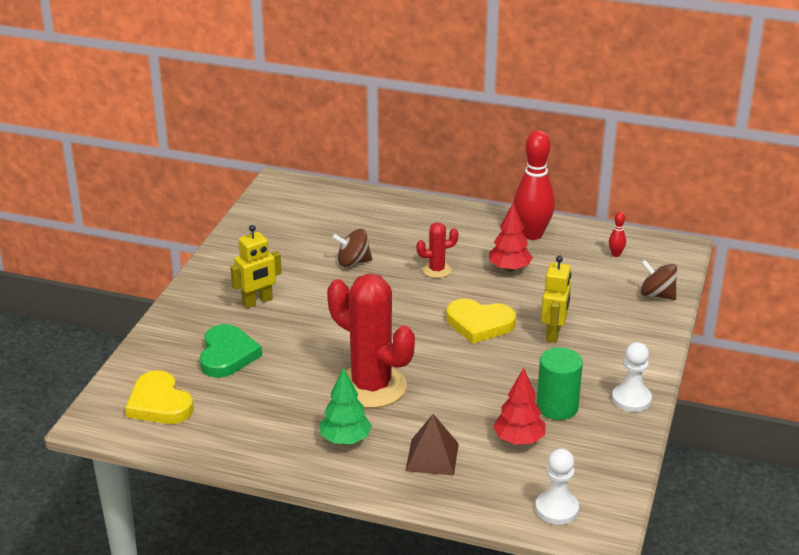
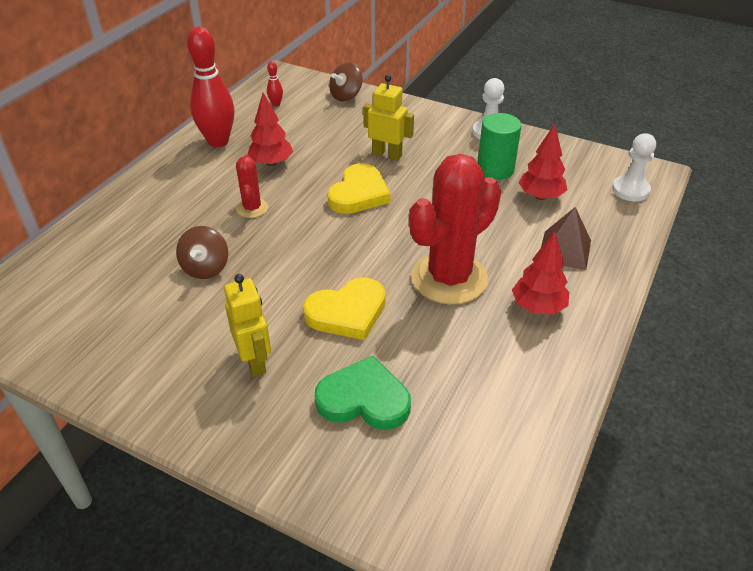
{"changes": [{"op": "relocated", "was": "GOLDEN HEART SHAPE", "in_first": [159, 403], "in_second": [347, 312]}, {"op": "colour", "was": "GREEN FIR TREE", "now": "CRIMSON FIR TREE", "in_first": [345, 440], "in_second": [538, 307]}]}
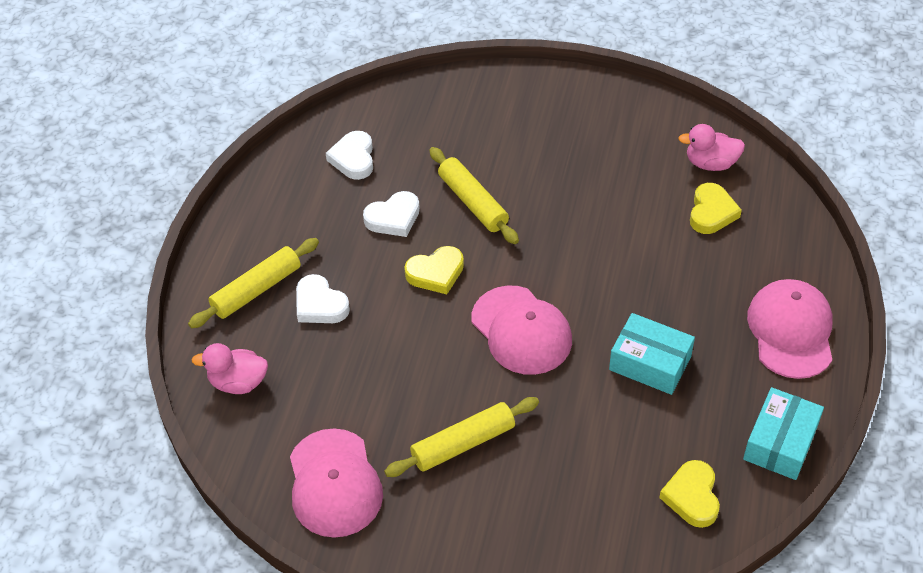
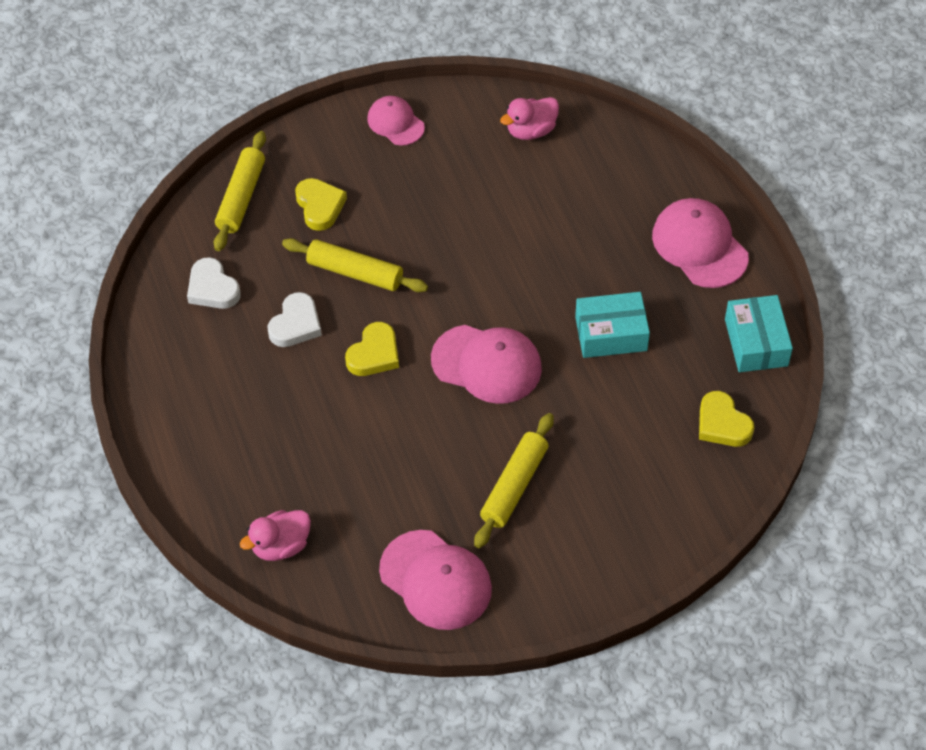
{"changes": [{"op": "relocated", "was": "GOLDEN ROLLING PIN", "in_first": [256, 290], "in_second": [241, 197]}, {"op": "missing", "was": "WHITE HEART SHAPE", "in_first": [320, 304]}, {"op": "relocated", "was": "GOLDEN HEART SHAPE", "in_first": [711, 212], "in_second": [320, 206]}, {"op": "appeared", "now": "PINK BASEBALL CAP", "in_second": [395, 123]}]}
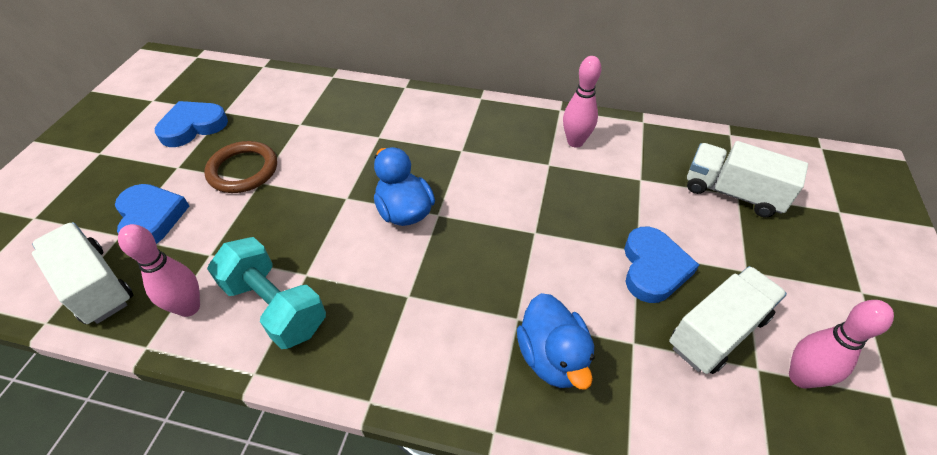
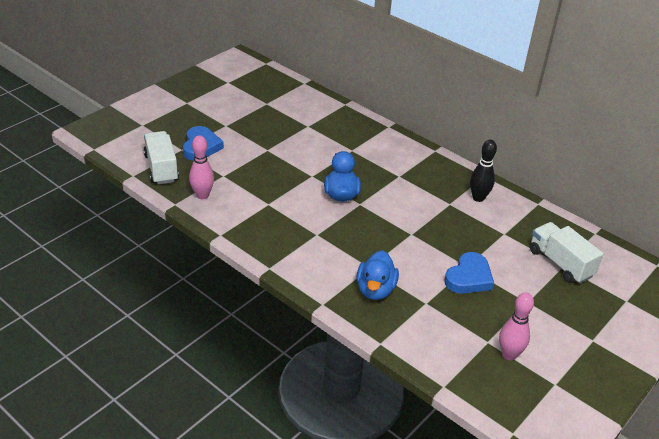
{"changes": [{"op": "missing", "was": "BLUE HEART SHAPE", "in_first": [193, 127]}, {"op": "missing", "was": "DARK BROWN HOOP", "in_first": [243, 170]}, {"op": "missing", "was": "TEAL DUMBBELL", "in_first": [275, 306]}, {"op": "colour", "was": "PINK SKITTLE", "now": "JET-BLACK SKITTLE", "in_first": [575, 142], "in_second": [478, 198]}, {"op": "missing", "was": "WHITE LORRY", "in_first": [717, 331]}]}
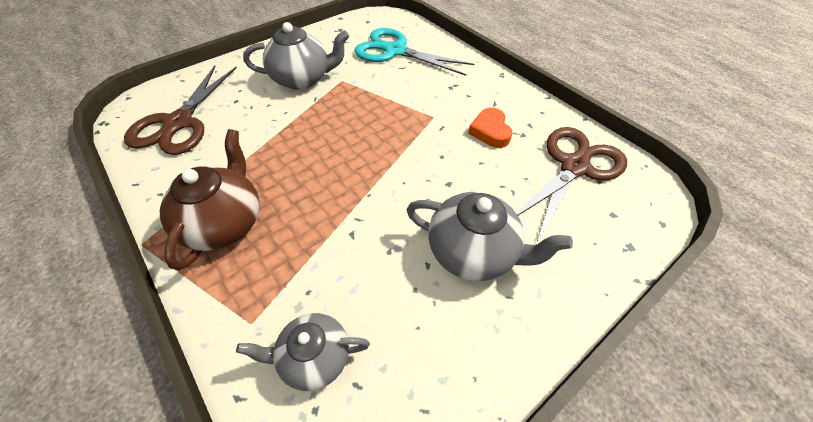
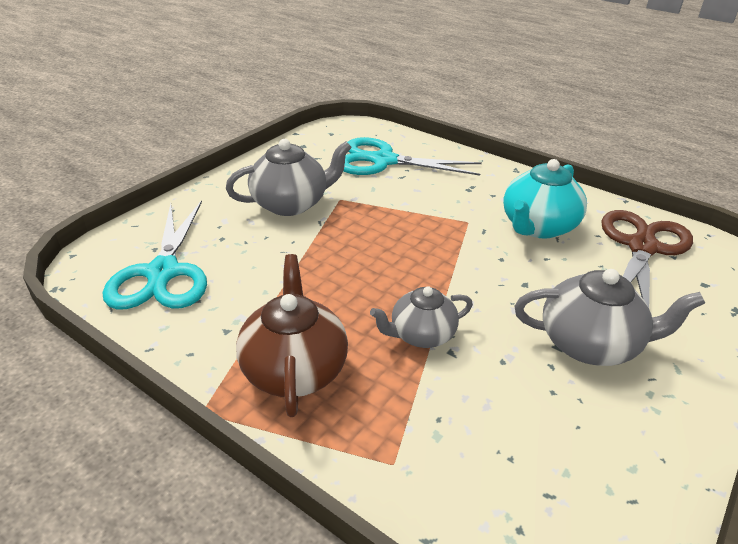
{"changes": [{"op": "colour", "was": "DARK BROWN SHEARS", "now": "TEAL SHEARS", "in_first": [179, 123], "in_second": [163, 273]}, {"op": "relocated", "was": "ASH-GREY CHINA TEAPOT", "in_first": [314, 357], "in_second": [421, 335]}, {"op": "exchanged", "was": "ORANGE-COLOURED HEART SHAPE", "now": "TEAL CHINA TEAPOT", "in_first": [490, 131], "in_second": [537, 227]}]}
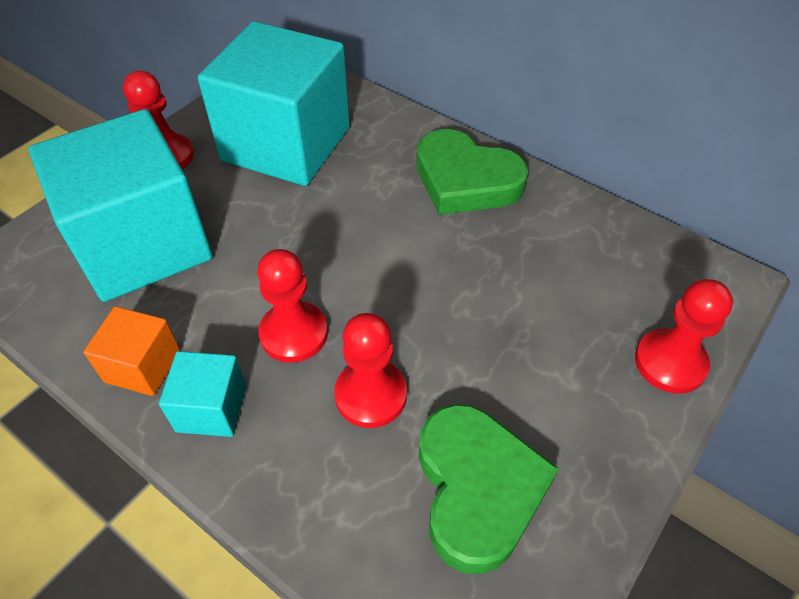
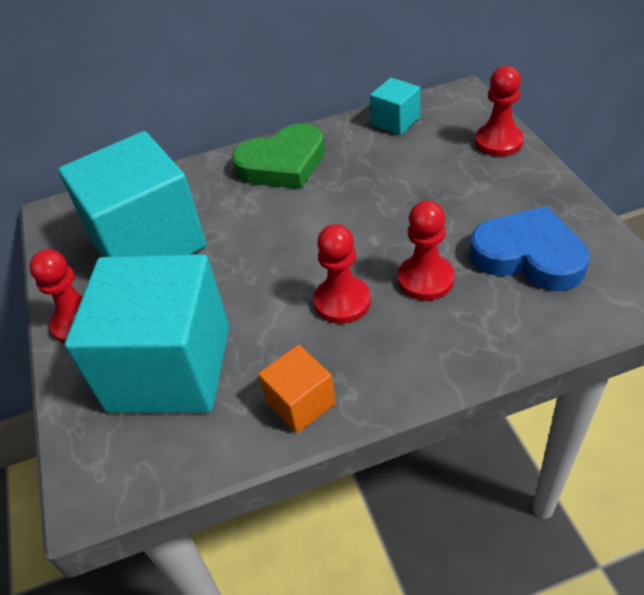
{"changes": [{"op": "relocated", "was": "TEAL CUBE", "in_first": [211, 408], "in_second": [396, 121]}, {"op": "colour", "was": "GREEN HEART SHAPE", "now": "BLUE HEART SHAPE", "in_first": [477, 489], "in_second": [528, 256]}]}
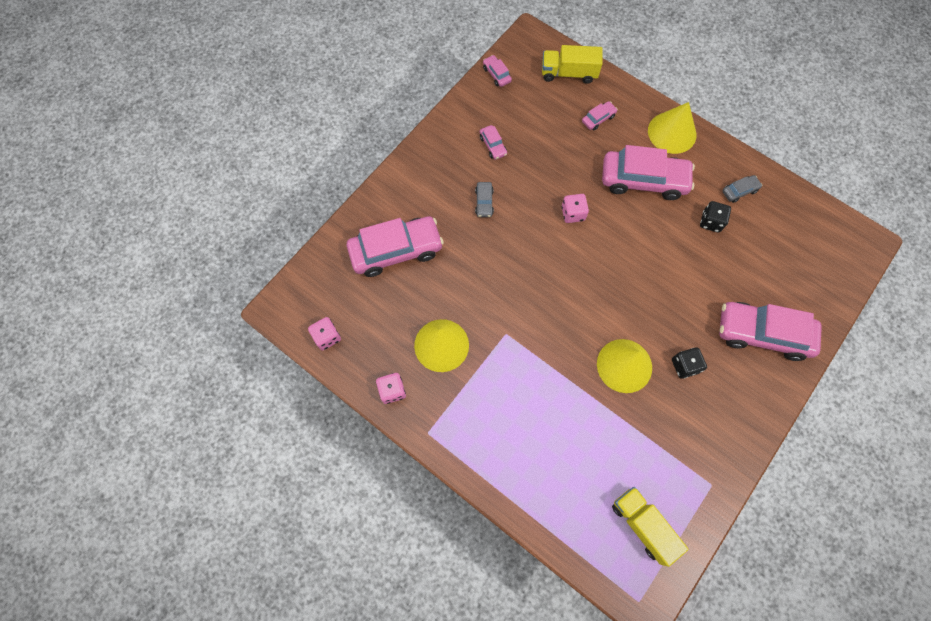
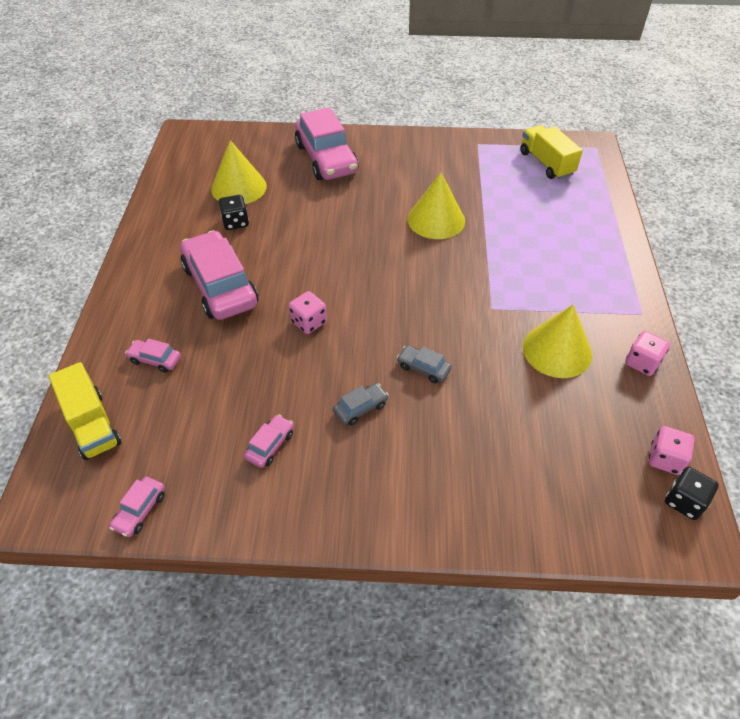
{"changes": [{"op": "missing", "was": "PINK TOY CAR", "in_first": [396, 250]}, {"op": "spun", "was": "GOLDEN LORRY", "in_first": [643, 525], "in_second": [546, 163], "clockwise": 135}, {"op": "relocated", "was": "GOLDEN CONE", "in_first": [672, 132], "in_second": [239, 187]}, {"op": "relocated", "was": "JET-BLACK DICE", "in_first": [684, 366], "in_second": [684, 501]}, {"op": "relocated", "was": "ASH-GREY TOY CAR", "in_first": [739, 191], "in_second": [423, 368]}]}
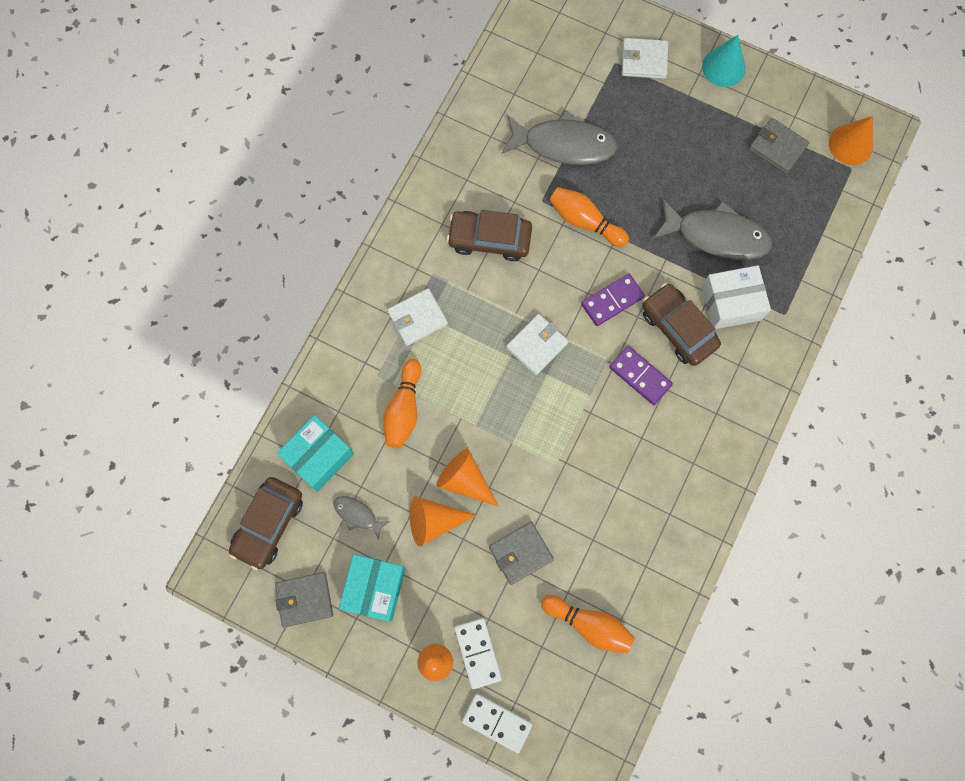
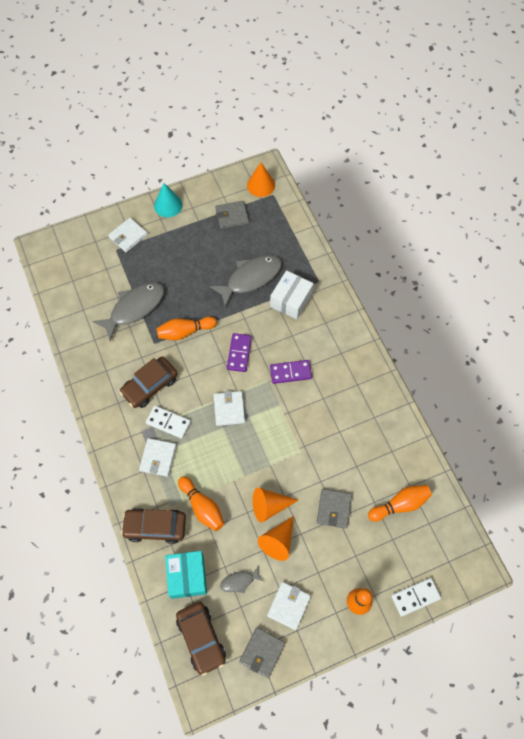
{"changes": [{"op": "exchanged", "was": "TEAL PACKAGE", "now": "WHITE CARD WALLET", "in_first": [374, 588], "in_second": [288, 606]}, {"op": "relocated", "was": "WHITE DOMINO", "in_first": [478, 653], "in_second": [168, 422]}, {"op": "relocated", "was": "DARK BROWN TOY CAR", "in_first": [678, 328], "in_second": [155, 527]}]}
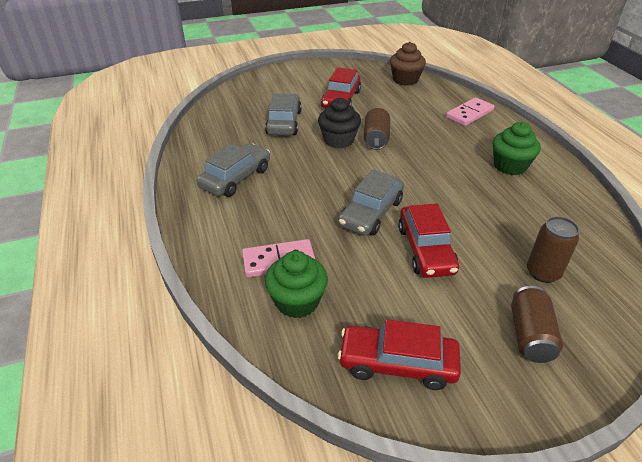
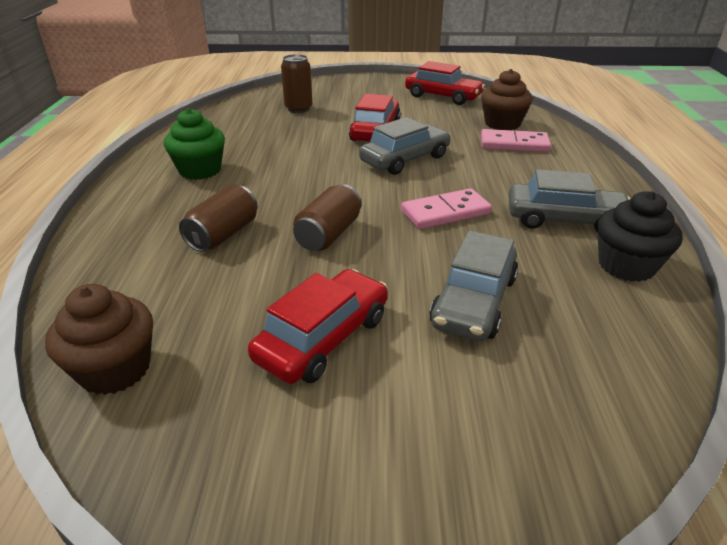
{"changes": [{"op": "spun", "was": "ASH-GREY TOY CAR", "in_first": [236, 178], "in_second": [564, 219], "clockwise": -135}, {"op": "colour", "was": "GREEN FAIRY CAKE", "now": "DARK BROWN FAIRY CAKE", "in_first": [297, 301], "in_second": [502, 124]}, {"op": "relocated", "was": "JET-BLACK FAIRY CAKE", "in_first": [338, 140], "in_second": [626, 265]}, {"op": "relocated", "was": "PINK DOMINO", "in_first": [469, 114], "in_second": [445, 212]}, {"op": "relocated", "was": "DARK BROWN CAN", "in_first": [530, 335], "in_second": [223, 235]}]}
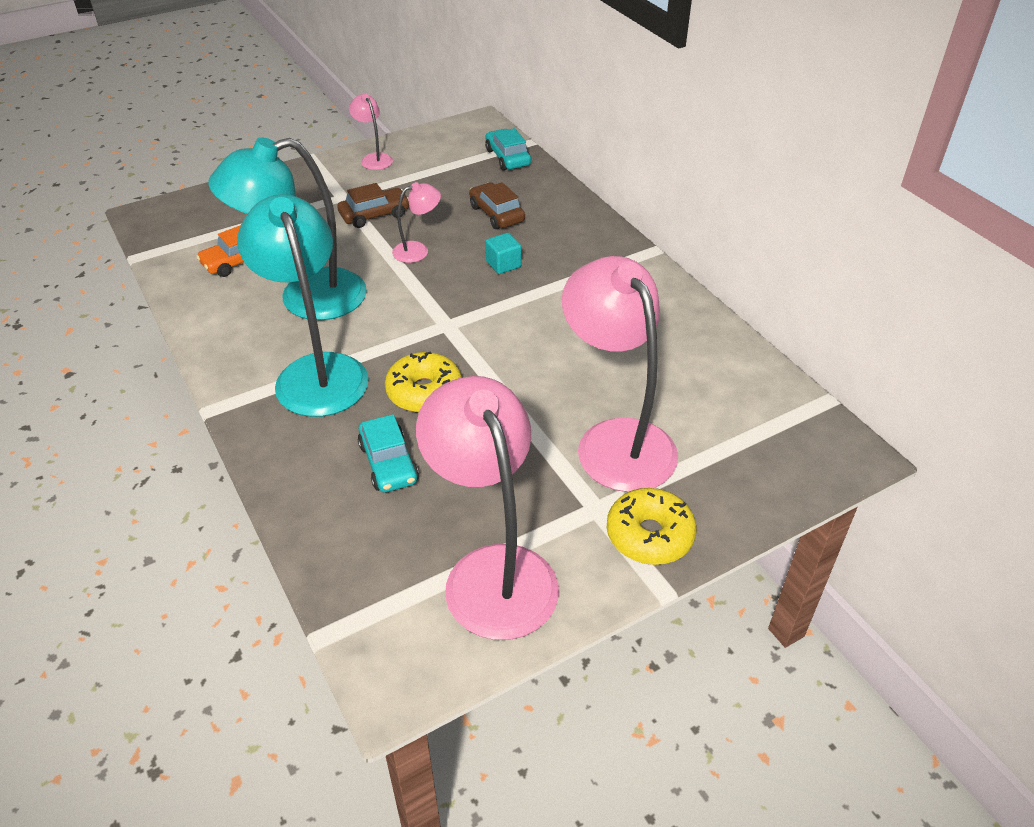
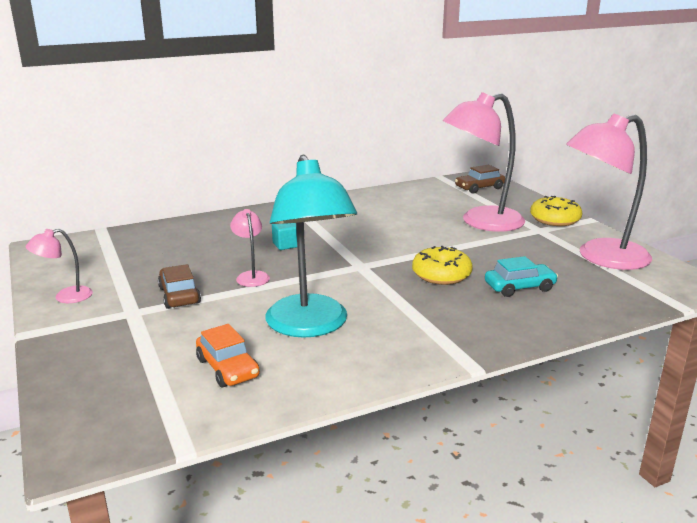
{"changes": [{"op": "missing", "was": "TEAL LAMP", "in_first": [317, 371]}, {"op": "relocated", "was": "DARK BROWN TOY CAR", "in_first": [496, 214], "in_second": [479, 188]}, {"op": "missing", "was": "TEAL TOY CAR", "in_first": [507, 157]}]}
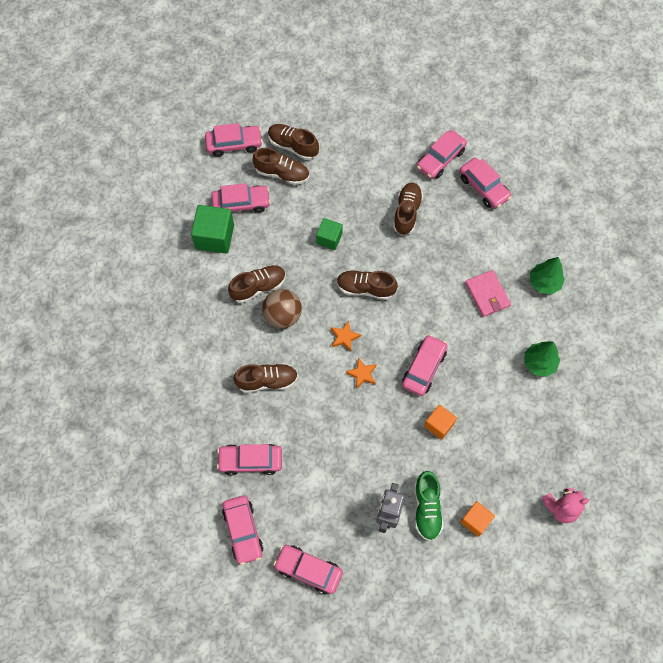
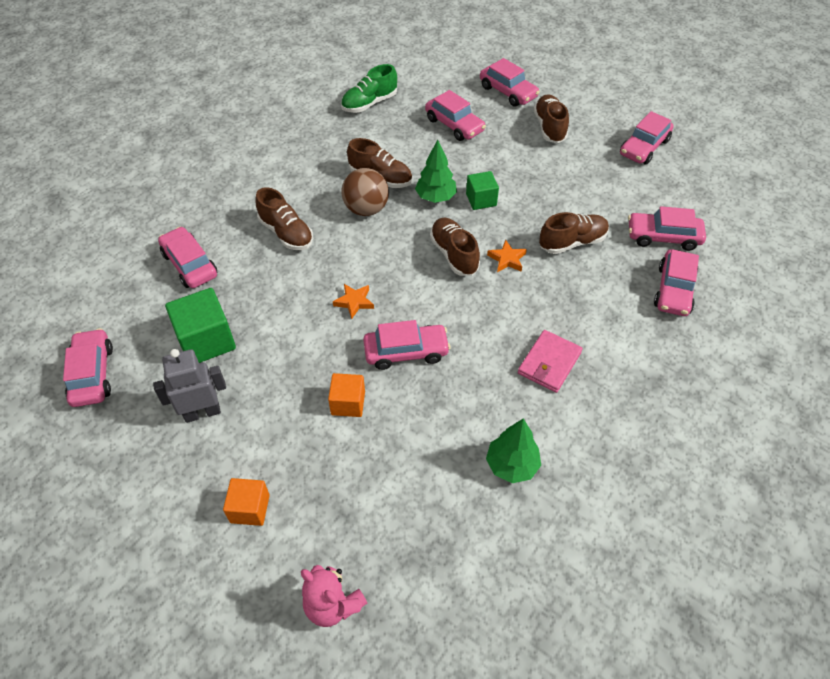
{"changes": [{"op": "relocated", "was": "GREEN CUBE", "in_first": [215, 237], "in_second": [206, 341]}, {"op": "relocated", "was": "PINK TOY CAR", "in_first": [243, 531], "in_second": [644, 147]}, {"op": "missing", "was": "DARK BROWN LACE-UP SHOE", "in_first": [282, 173]}, {"op": "relocated", "was": "ORANGE-COLOURED STAR", "in_first": [344, 337], "in_second": [507, 259]}, {"op": "relocated", "was": "GREEN LACE-UP SHOE", "in_first": [427, 508], "in_second": [369, 103]}, {"op": "relocated", "was": "GREEN FIR TREE", "in_first": [544, 282], "in_second": [436, 197]}]}
